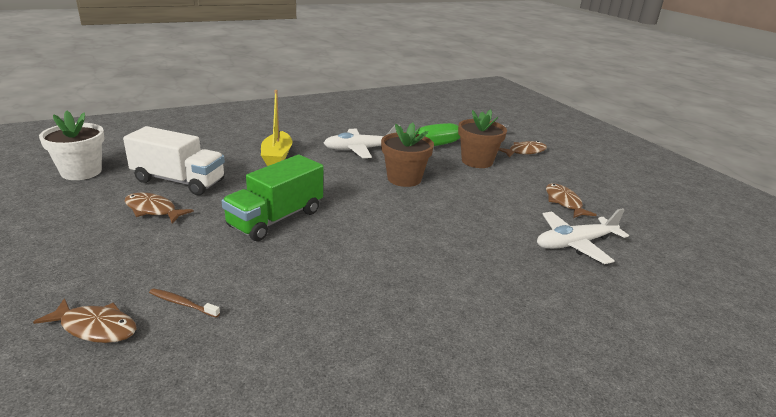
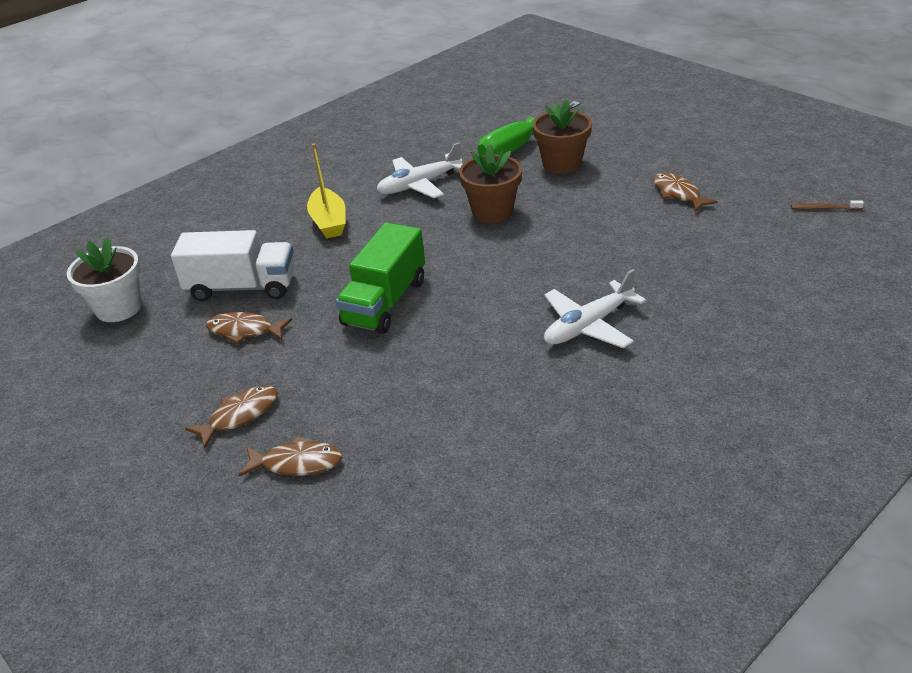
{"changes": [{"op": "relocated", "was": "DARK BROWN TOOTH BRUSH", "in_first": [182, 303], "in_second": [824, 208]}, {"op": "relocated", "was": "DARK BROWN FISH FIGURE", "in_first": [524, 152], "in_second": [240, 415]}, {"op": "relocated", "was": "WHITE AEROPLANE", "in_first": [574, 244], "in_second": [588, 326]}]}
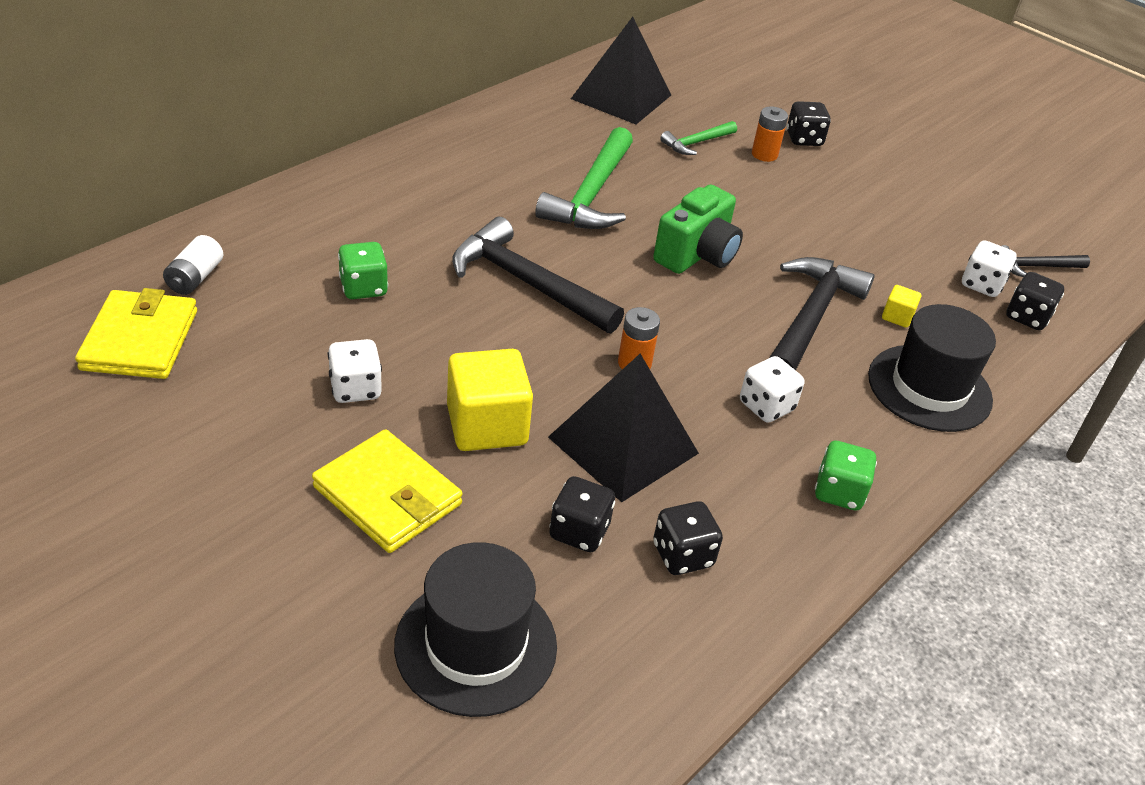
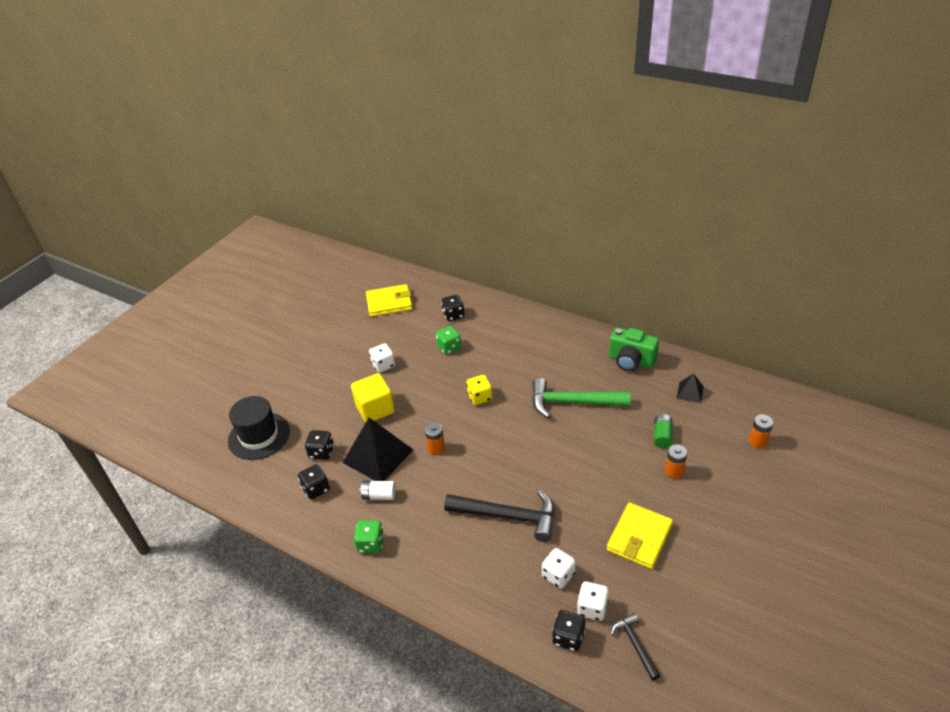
{"changes": [{"op": "relocated", "was": "WHITE AA BATTERY", "in_first": [195, 278], "in_second": [379, 495]}, {"op": "relocated", "was": "GOLDEN CARD WALLET", "in_first": [387, 496], "in_second": [639, 537]}, {"op": "exchanged", "was": "JET-BLACK CARPENTER'S HAMMER", "now": "GOLDEN DICE", "in_first": [527, 283], "in_second": [480, 397]}, {"op": "size", "was": "JET-BLACK PYRAMID", "in_first": [621, 97], "in_second": [690, 392], "ratio": 0.49}, {"op": "relocated", "was": "GREEN CAMERA", "in_first": [697, 255], "in_second": [631, 361]}, {"op": "exchanged", "was": "GREEN CARPENTER'S HAMMER", "now": "GREEN AA BATTERY", "in_first": [696, 143], "in_second": [662, 436]}, {"op": "relocated", "was": "WHITE DICE", "in_first": [766, 406], "in_second": [558, 575]}, {"op": "relocated", "was": "JET-BLACK DICE", "in_first": [804, 139], "in_second": [453, 315]}, {"op": "missing", "was": "JET-BLACK TOP HAT", "in_first": [929, 388]}, {"op": "missing", "was": "GOLDEN CUBE", "in_first": [897, 317]}, {"op": "appeared", "now": "ORANGE-COLOURED AA BATTERY", "in_second": [758, 441]}]}
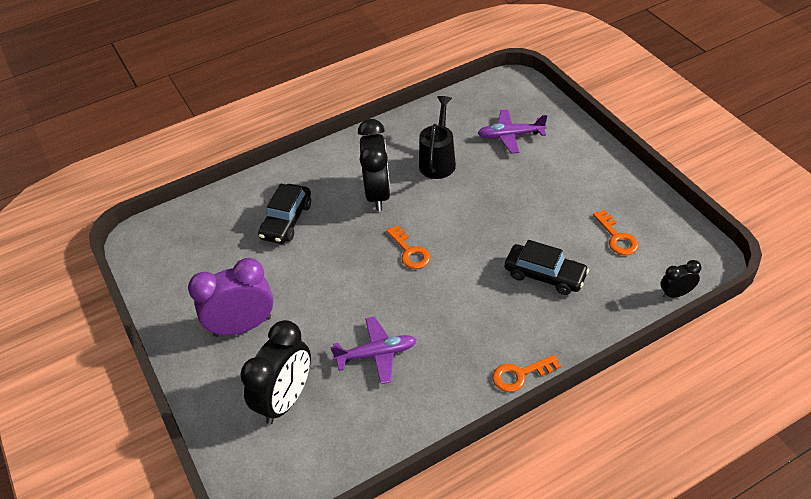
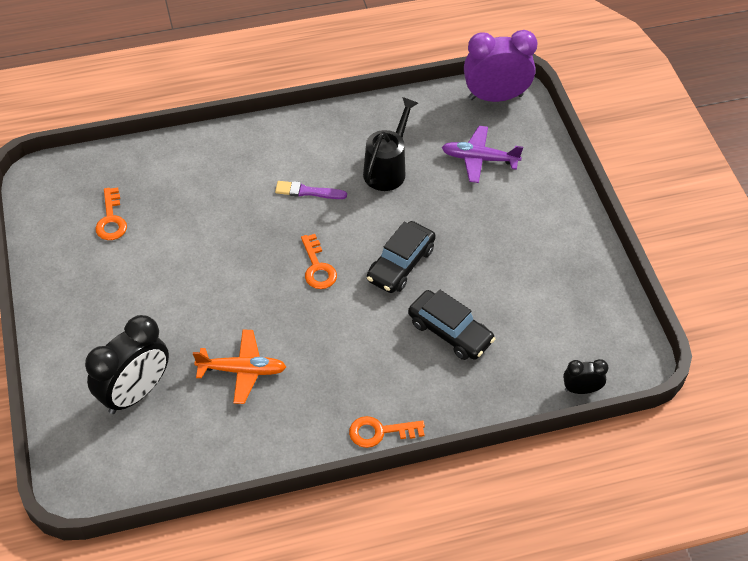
{"changes": [{"op": "relocated", "was": "VIOLET BEDSIDE CLOCK", "in_first": [242, 326], "in_second": [495, 97]}, {"op": "relocated", "was": "JET-BLACK TOY CAR", "in_first": [286, 220], "in_second": [400, 264]}, {"op": "colour", "was": "VIOLET AEROPLANE", "now": "ORANGE-COLOURED AEROPLANE", "in_first": [377, 354], "in_second": [242, 370]}, {"op": "exchanged", "was": "JET-BLACK BEDSIDE CLOCK", "now": "VIOLET PAINT BRUSH", "in_first": [378, 194], "in_second": [308, 191]}, {"op": "relocated", "was": "ORANGE-COLOURED LATCHKEY", "in_first": [617, 237], "in_second": [111, 219]}]}
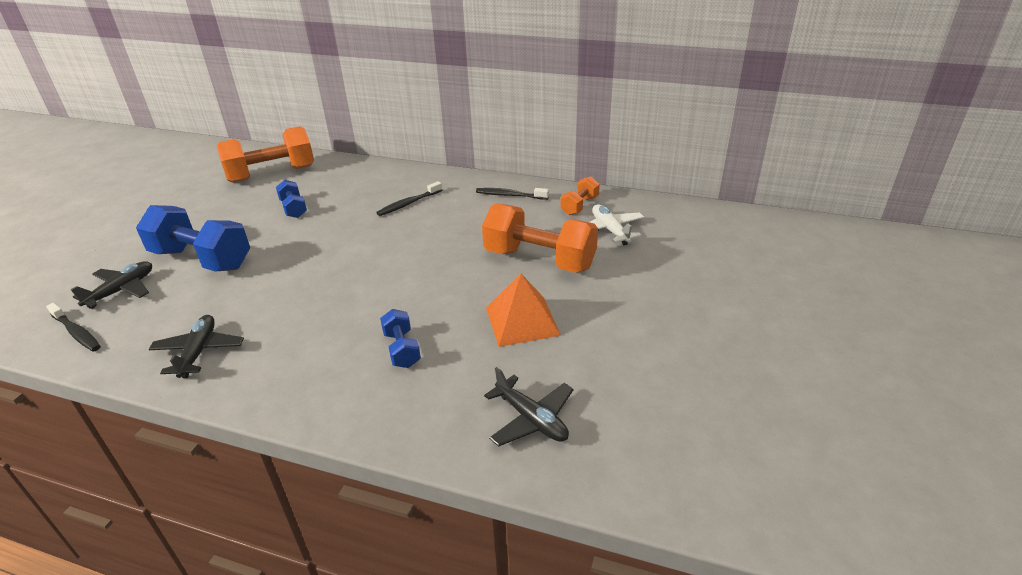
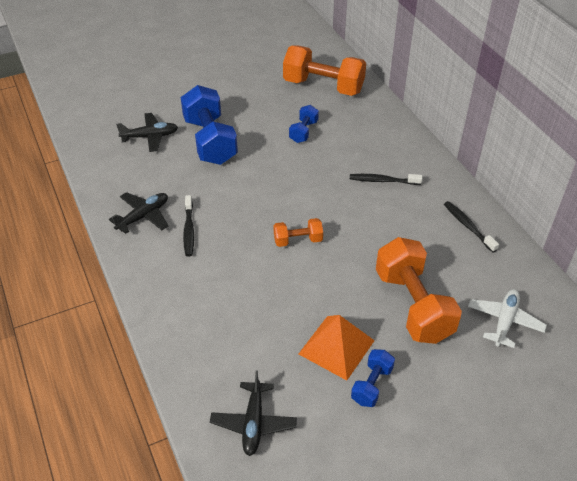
{"changes": [{"op": "relocated", "was": "JET-BLACK TOOTH BRUSH", "in_first": [77, 332], "in_second": [189, 230]}, {"op": "relocated", "was": "BLUE DUMBBELL", "in_first": [402, 349], "in_second": [371, 385]}, {"op": "relocated", "was": "ORANGE-COLOURED DUMBBELL", "in_first": [579, 206], "in_second": [298, 240]}]}
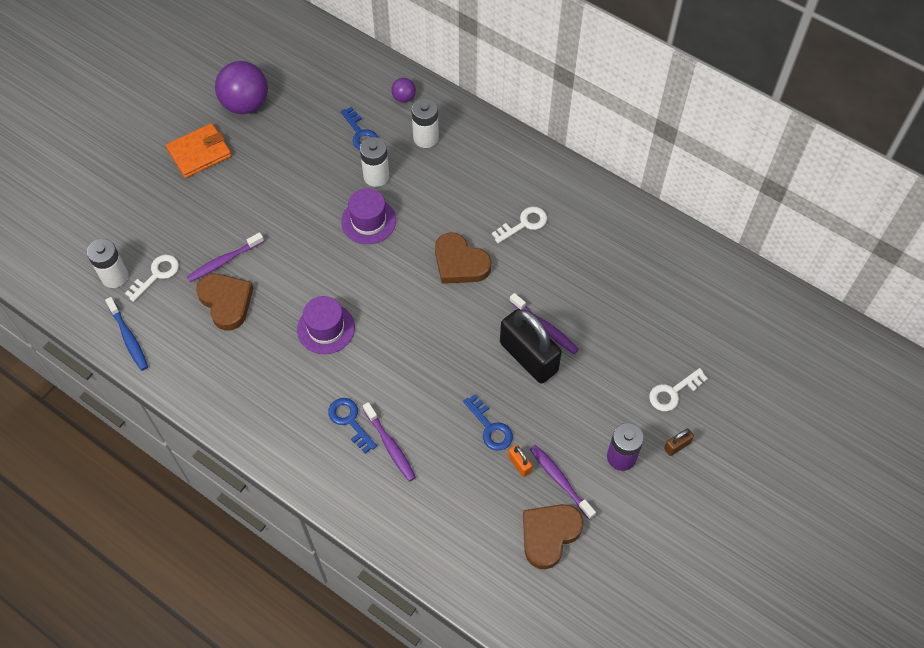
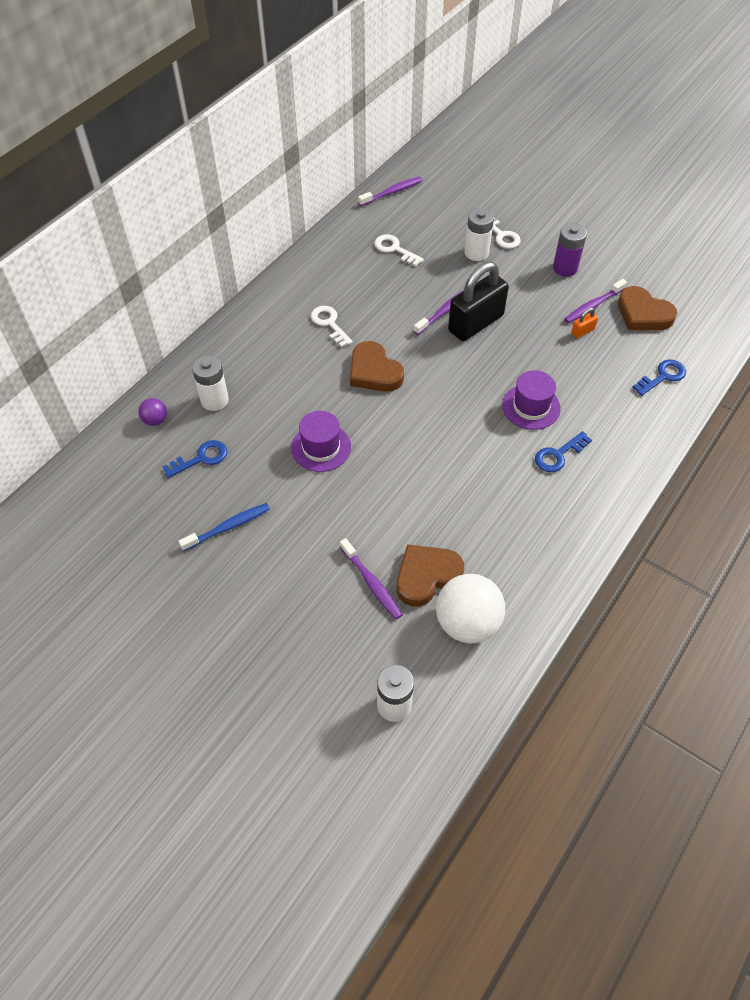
{"changes": [{"op": "relocated", "was": "BLUE TOOTH BRUSH", "in_first": [128, 338], "in_second": [228, 527]}, {"op": "relocated", "was": "WHITE LATCHKEY", "in_first": [156, 275], "in_second": [395, 249]}, {"op": "missing", "was": "ORANGE-COLOURED CARD WALLET", "in_first": [199, 153]}, {"op": "missing", "was": "VIOLET PLAY BALL", "in_first": [245, 104]}, {"op": "relocated", "was": "VIOLET TOP HAT", "in_first": [326, 328], "in_second": [531, 407]}, {"op": "relocated", "was": "WHITE AA BATTERY", "in_first": [376, 176], "in_second": [476, 253]}, {"op": "relocated", "was": "VIOLET TOOTH BRUSH", "in_first": [390, 445], "in_second": [392, 192]}, {"op": "spun", "was": "DARK BROWN HEART SHAPE", "in_first": [460, 263], "in_second": [374, 371], "clockwise": 105}, {"op": "relocated", "was": "BLUE LATCHKEY", "in_first": [490, 427], "in_second": [662, 376]}, {"op": "missing", "was": "DARK BROWN PADLOCK", "in_first": [677, 446]}, {"op": "appeared", "now": "WHITE PLAY BALL", "in_second": [467, 623]}]}
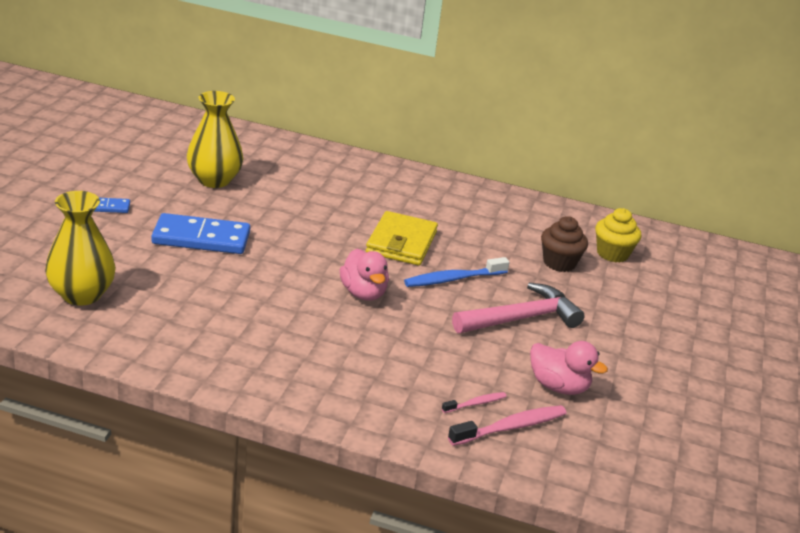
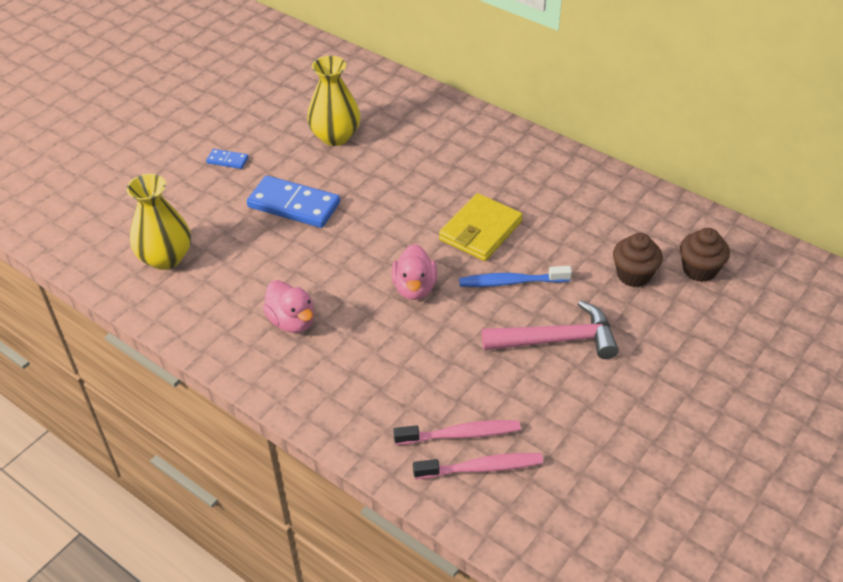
{"changes": [{"op": "size", "was": "PINK TOOTH BRUSH", "in_first": [475, 403], "in_second": [461, 434], "ratio": 1.81}, {"op": "relocated", "was": "PINK RUBBER DUCK", "in_first": [558, 386], "in_second": [292, 321]}, {"op": "colour", "was": "GOLDEN FAIRY CAKE", "now": "DARK BROWN FAIRY CAKE", "in_first": [612, 254], "in_second": [699, 270]}]}
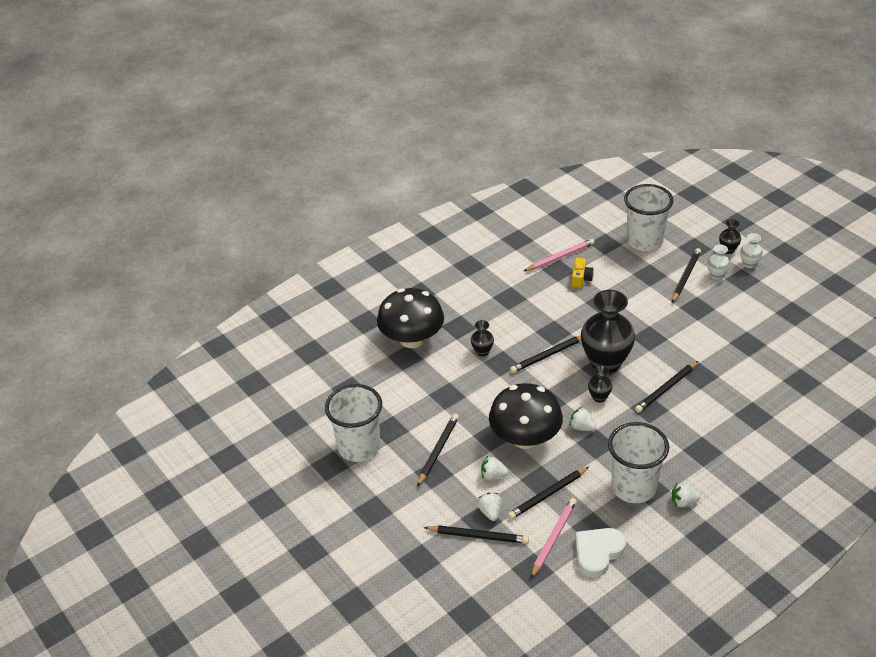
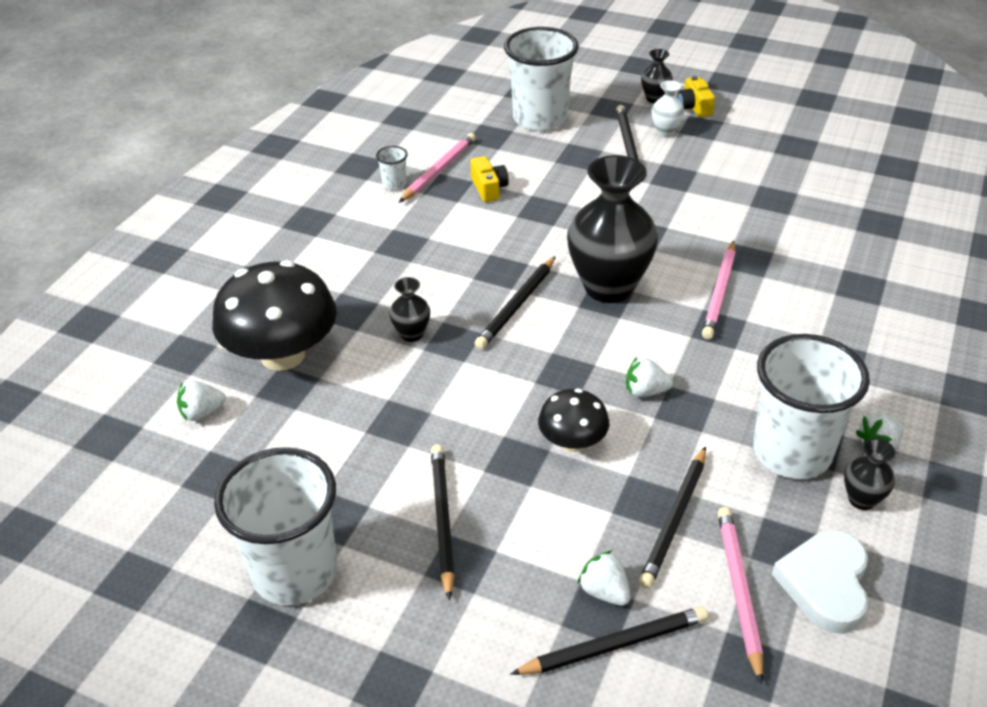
{"changes": [{"op": "relocated", "was": "WHITE TOY STRAWBERRY", "in_first": [493, 476], "in_second": [202, 412]}, {"op": "size", "was": "JET-BLACK TOADSTOOL", "in_first": [525, 438], "in_second": [572, 442], "ratio": 0.54}, {"op": "relocated", "was": "JET-BLACK FLOWER VASE", "in_first": [599, 397], "in_second": [861, 499]}, {"op": "colour", "was": "JET-BLACK LEAD PENCIL", "now": "PINK LEAD PENCIL", "in_first": [666, 388], "in_second": [719, 292]}, {"op": "exchanged", "was": "WHITE FLOWER VASE", "now": "GOLDEN CAMERA", "in_first": [749, 264], "in_second": [694, 107]}, {"op": "appeared", "now": "WHITE TUMBLER", "in_second": [394, 184]}]}
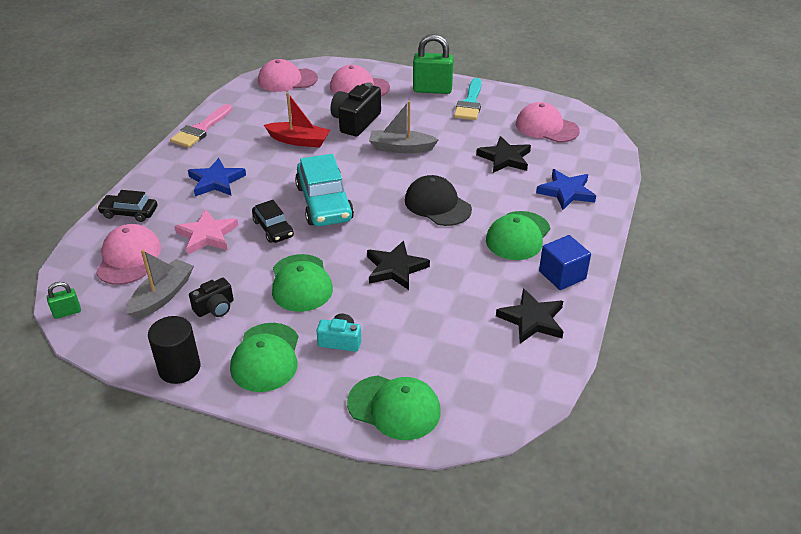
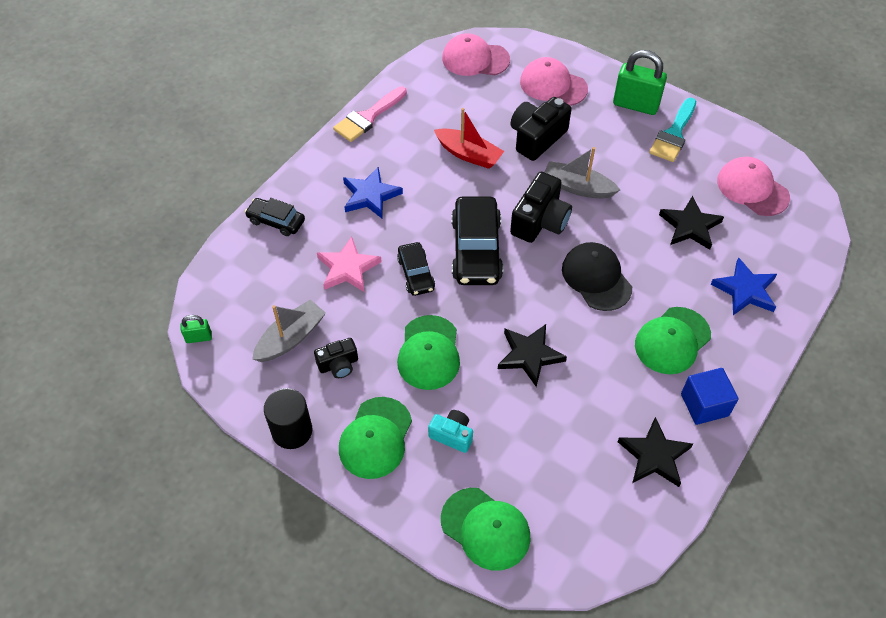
{"changes": [{"op": "missing", "was": "PINK BASEBALL CAP", "in_first": [128, 258]}, {"op": "colour", "was": "TEAL TOY CAR", "now": "JET-BLACK TOY CAR", "in_first": [324, 203], "in_second": [476, 249]}, {"op": "appeared", "now": "JET-BLACK CAMERA", "in_second": [540, 221]}]}
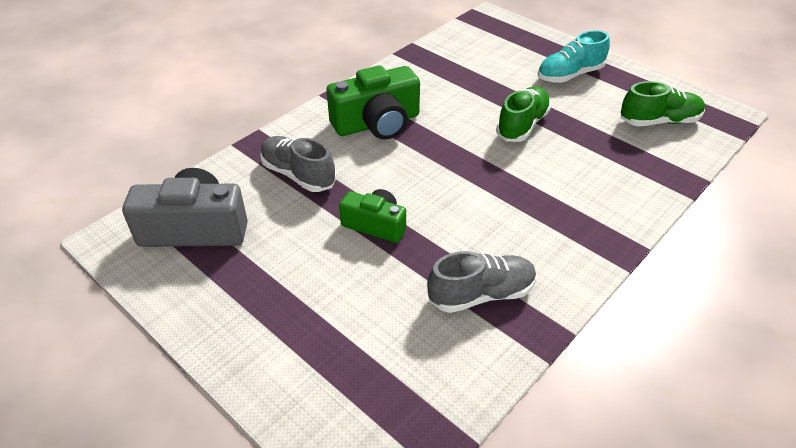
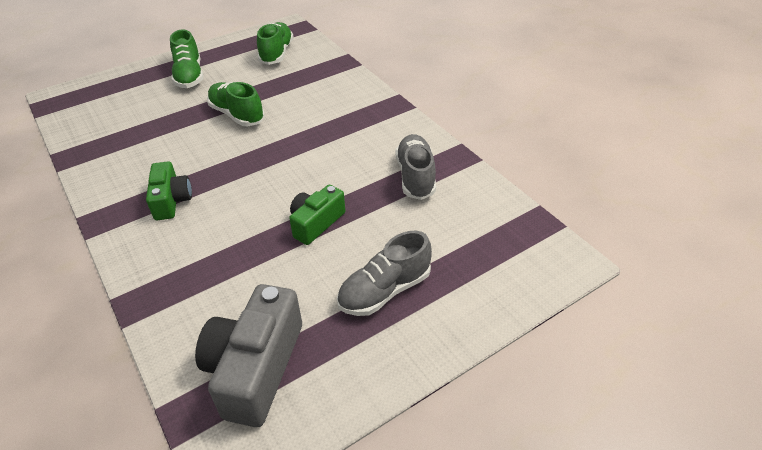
{"changes": [{"op": "relocated", "was": "ASH-GREY LACE-UP SHOE", "in_first": [298, 175], "in_second": [384, 290]}, {"op": "size", "was": "GREEN CAMERA", "in_first": [377, 123], "in_second": [171, 200], "ratio": 0.61}, {"op": "colour", "was": "TEAL LACE-UP SHOE", "now": "GREEN LACE-UP SHOE", "in_first": [570, 75], "in_second": [189, 76]}]}
